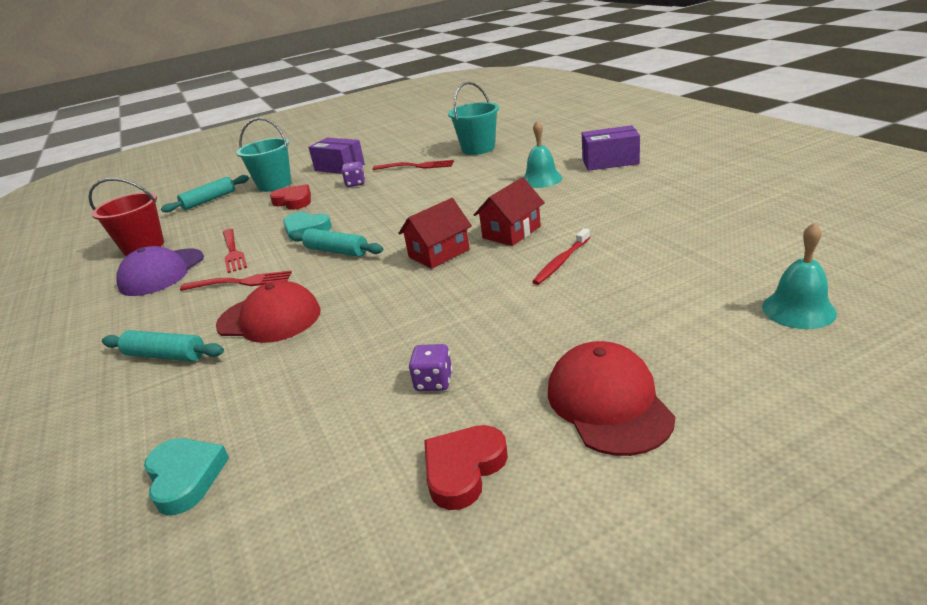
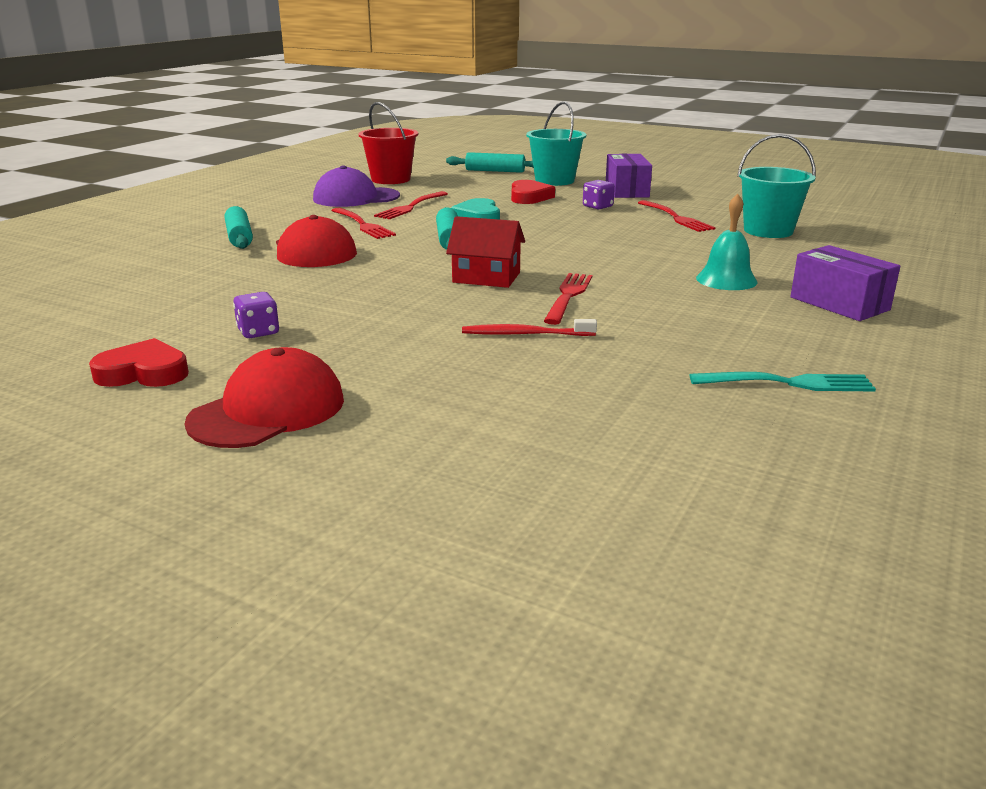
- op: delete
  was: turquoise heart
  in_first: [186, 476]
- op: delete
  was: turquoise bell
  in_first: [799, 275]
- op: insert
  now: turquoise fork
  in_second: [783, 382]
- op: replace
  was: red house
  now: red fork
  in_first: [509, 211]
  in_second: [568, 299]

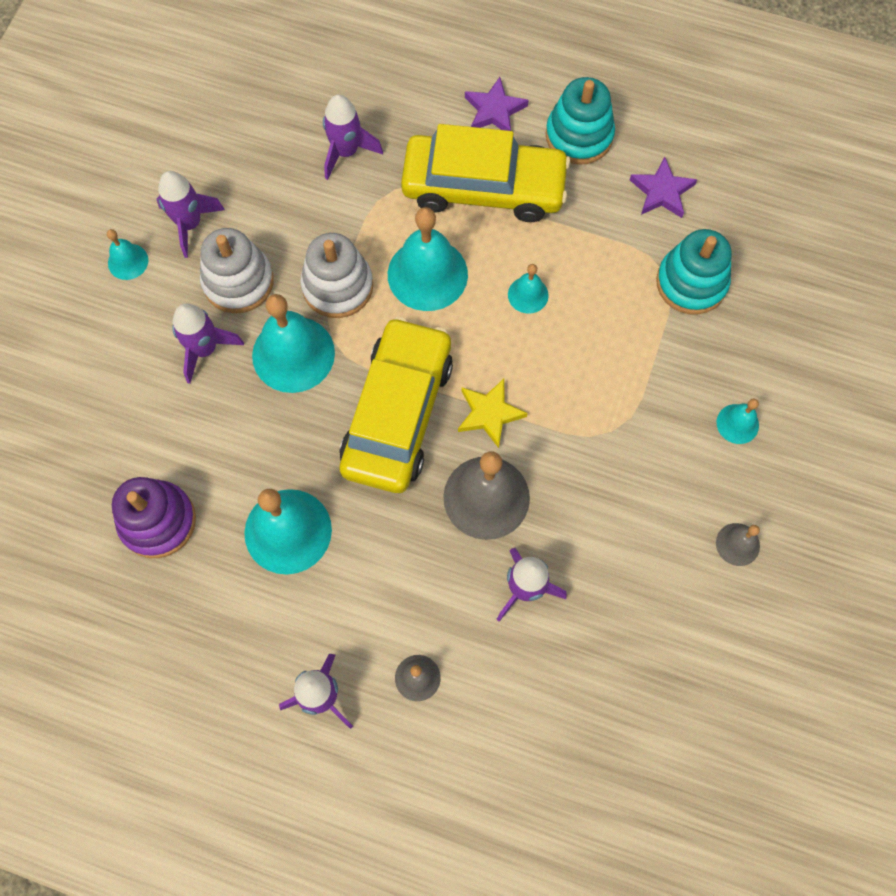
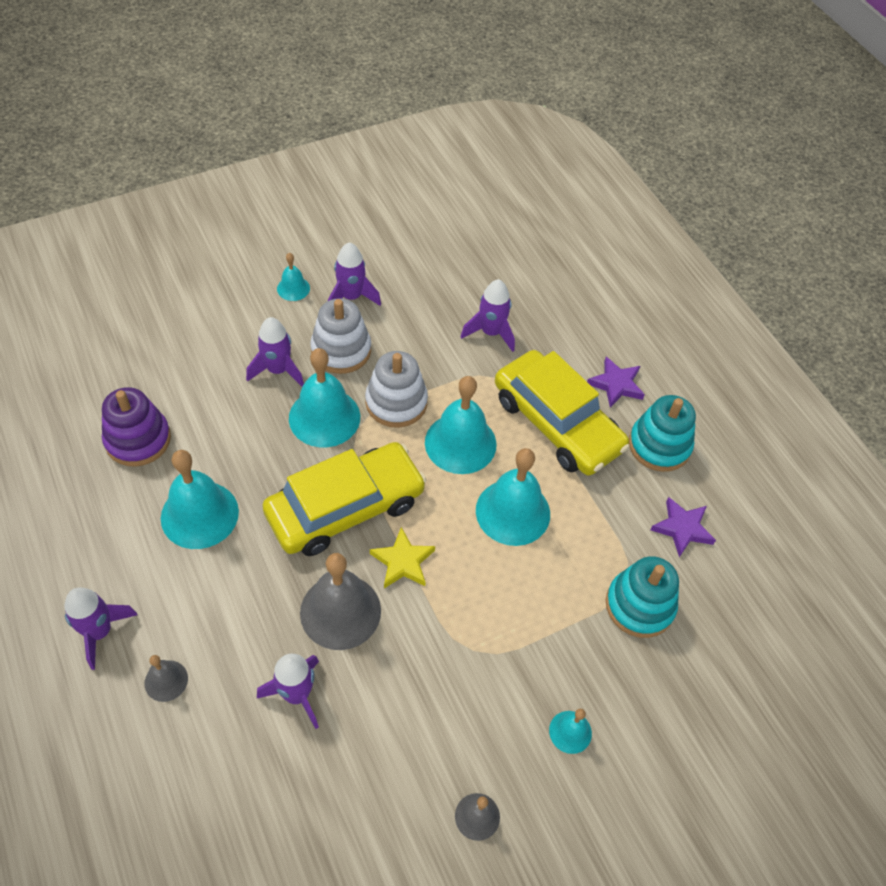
- op: resize
  was: turquoise bell
  in_first: [528, 289]
  in_second: [513, 497]
  ratio: 1.99

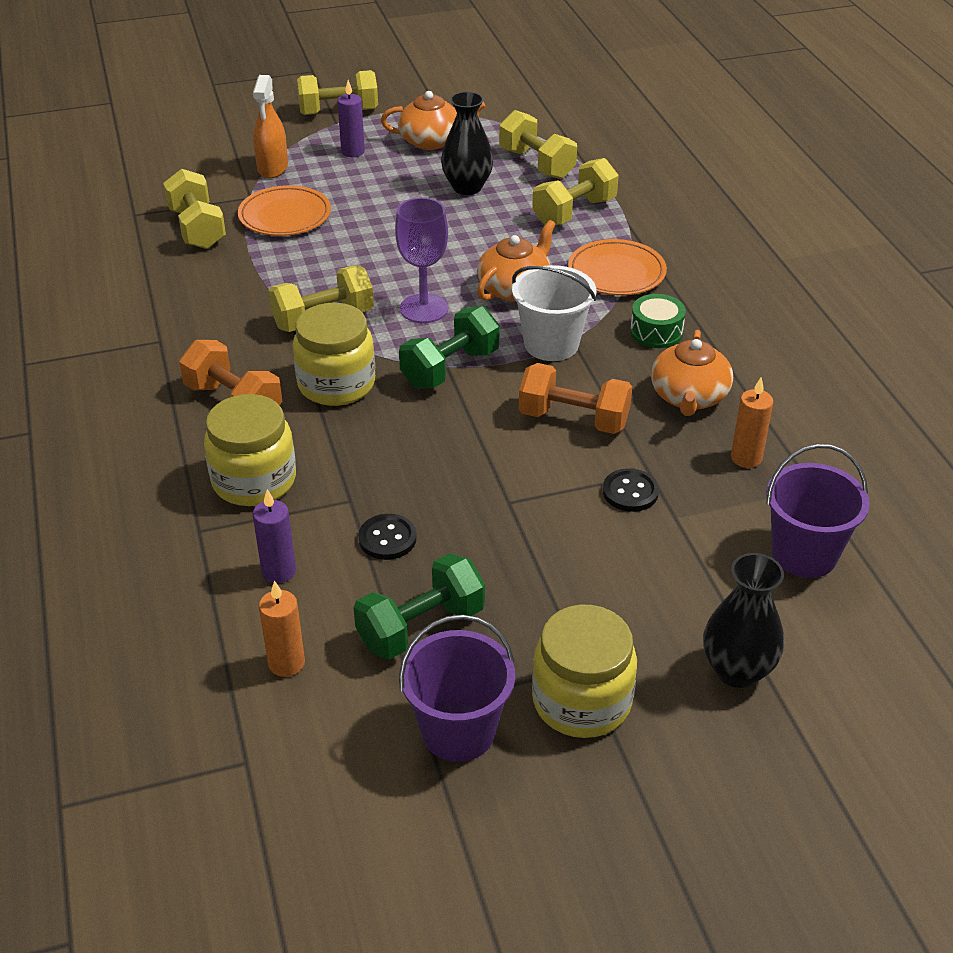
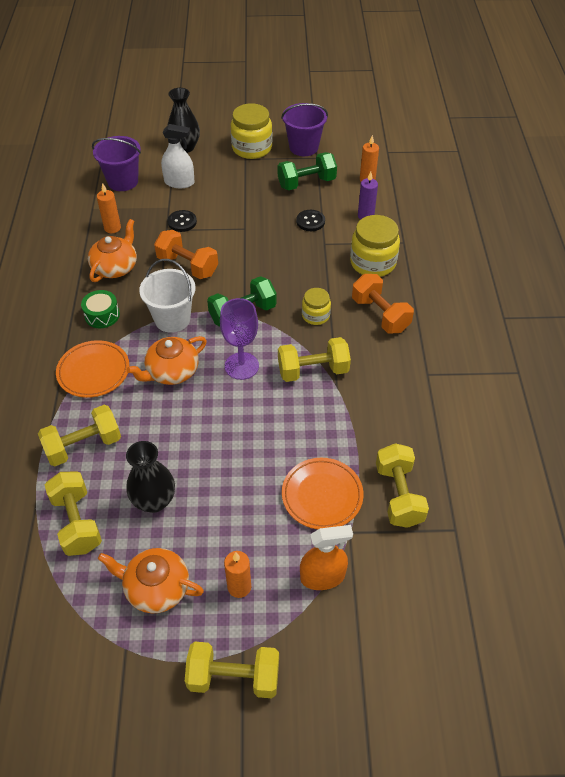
- op: insert
  now: white spray bottle
  in_second: [177, 156]
- op: recolor
  was: purple candle
  now: orange candle
  in_first: [351, 118]
  in_second: [237, 574]
- op: rotate
  was: orange spray bottle
  in_first: [270, 126]
  in_second: [326, 557]
  clockwise: 60
- op: resize
  was: yellow jar
  in_first: [334, 354]
  in_second: [316, 306]
  ratio: 0.58

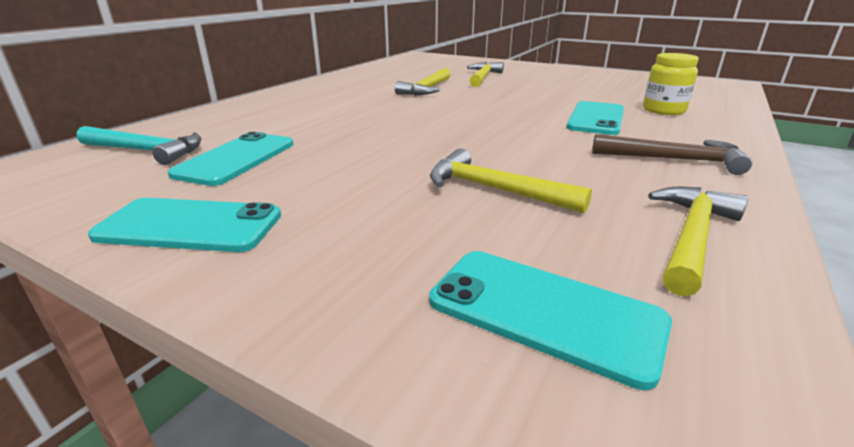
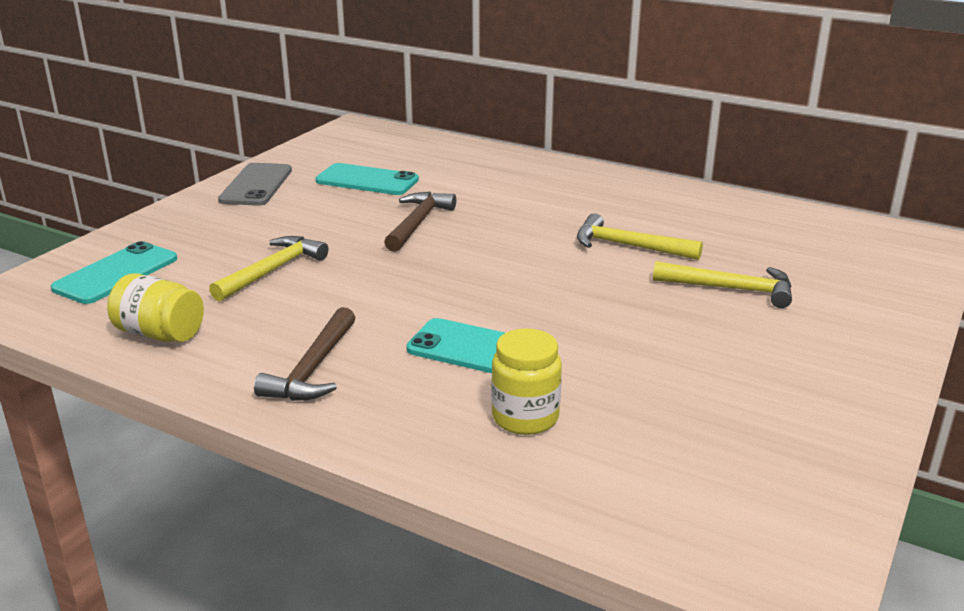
- op: delete
  was: turquoise hammer
  in_first: [139, 145]
- op: insert
  now: brown hammer
  in_second: [420, 222]
- op: replace
  was: yellow hammer
  now: yellow jar
  in_first: [698, 241]
  in_second: [155, 307]
- op: recolor
  was: turquoise phone
  now: grey phone
  in_first: [184, 225]
  in_second: [255, 184]

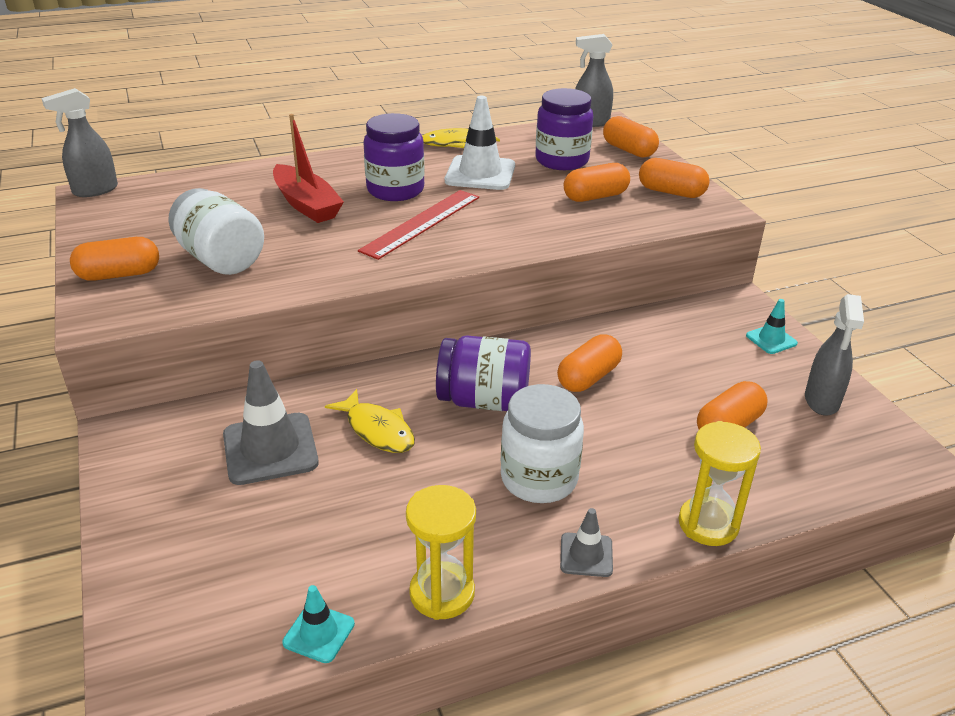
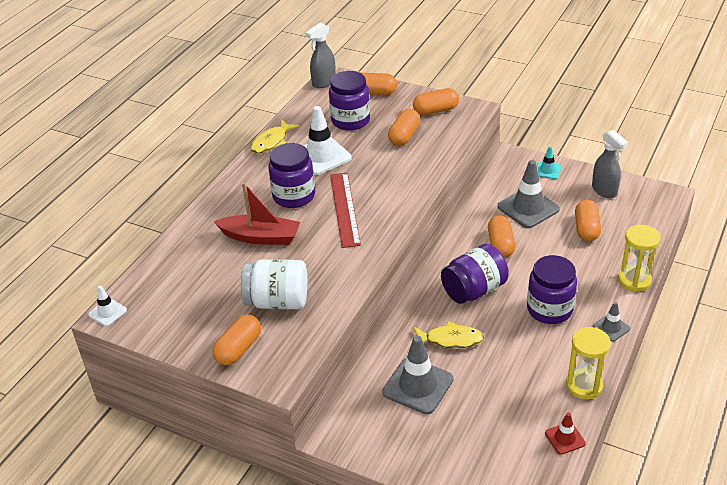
- op: insert
  now: grey traffic cone
  in_second: [529, 194]
- op: replace
  was: grey spray bottle
  now: white traffic cone
  in_first: [79, 142]
  in_second: [107, 305]
- op: recolor
  was: turquoise traffic cone
  now: red traffic cone
  in_first: [318, 624]
  in_second: [565, 433]
- op: recolor
  was: white jar
  now: purple jar
  in_first: [542, 443]
  in_second: [552, 289]

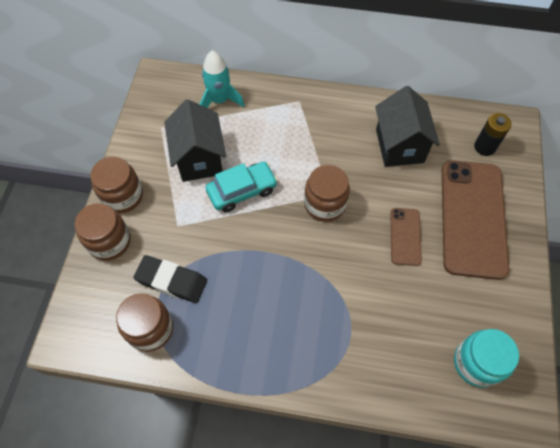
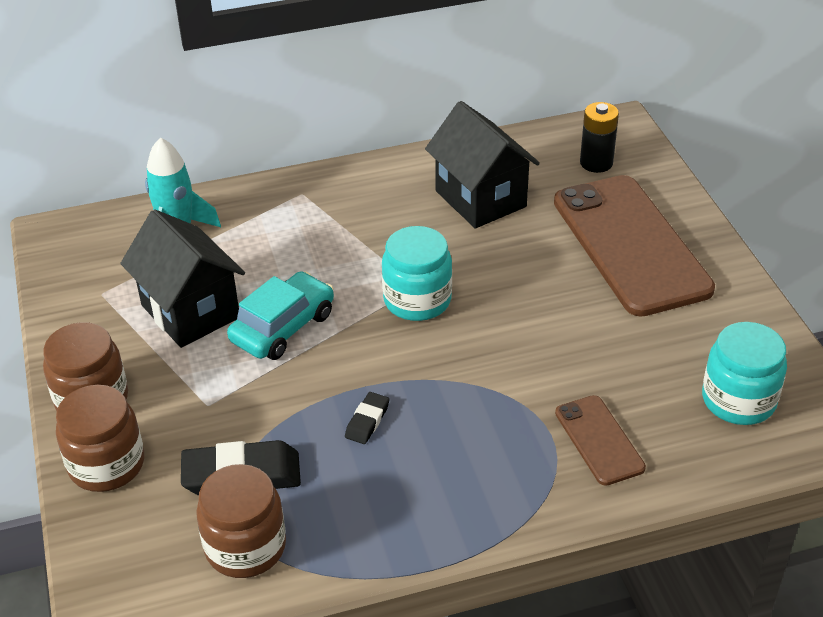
- op: insert
  now: black eraser
  in_second: [367, 418]
- op: move
  was: brown phone
  in_first: [406, 237]
  in_second: [600, 440]
- op: recolor
  was: brown jar
  now: turquoise jar
  in_first: [327, 193]
  in_second: [417, 273]

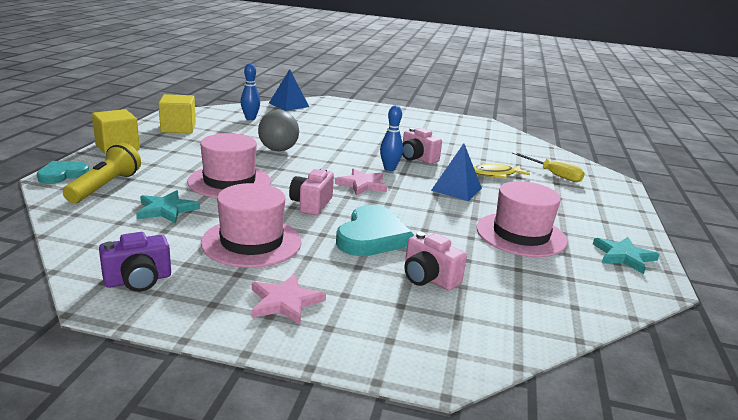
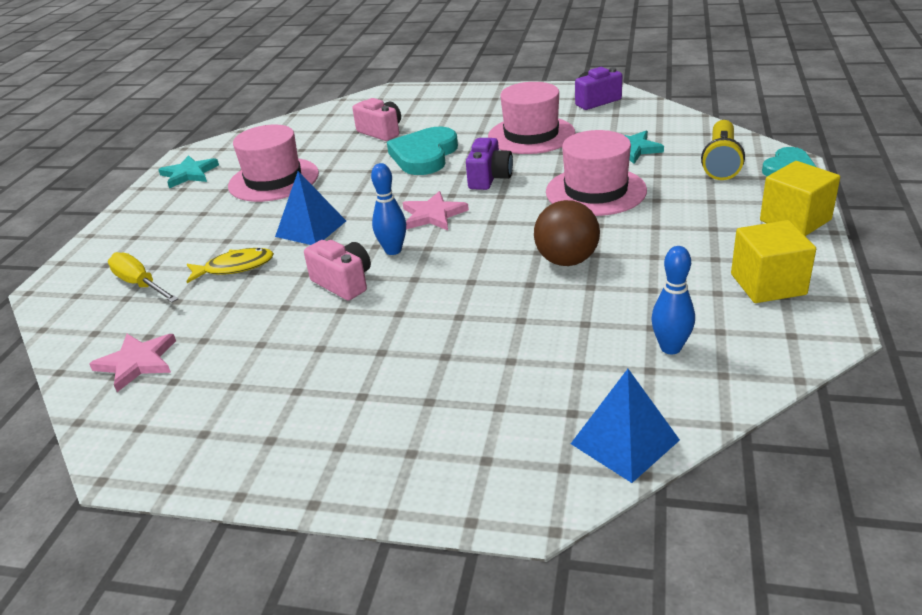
- op: move
  was: pink star
  in_first: [289, 299]
  in_second: [132, 363]
- op: recolor
  was: grey ball
  now: brown ball
  in_first: [278, 130]
  in_second: [567, 233]
- op: recolor
  was: pink camera
  now: purple camera
  in_first: [311, 191]
  in_second: [489, 164]

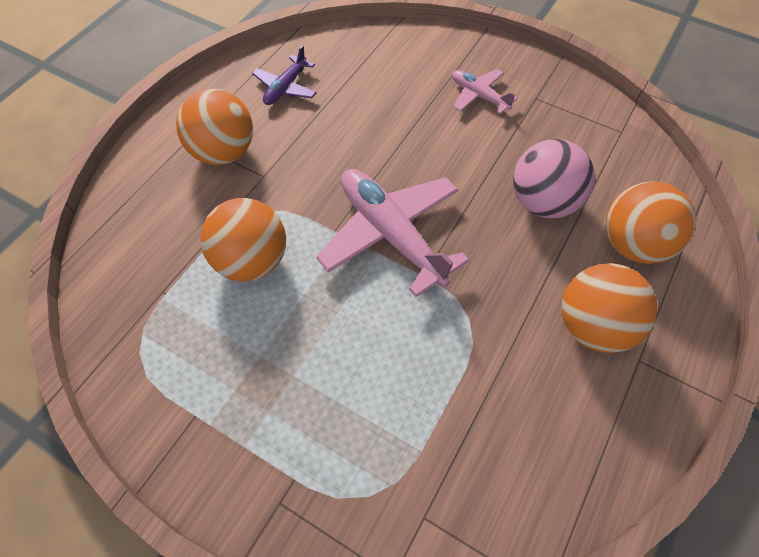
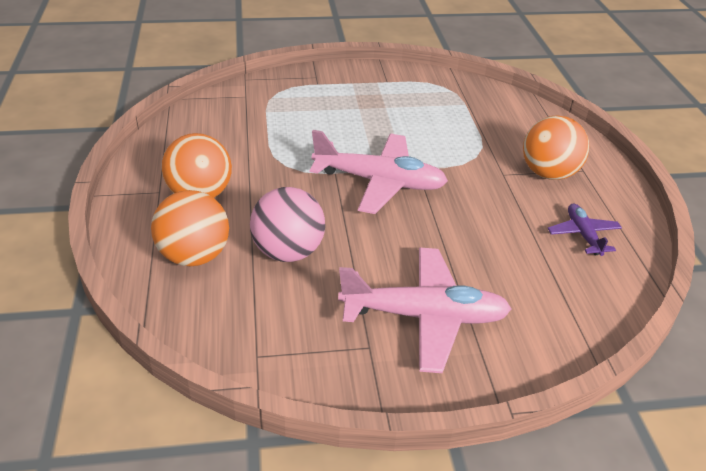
- op: delete
  was: orange ball
  in_first: [243, 240]
- op: resize
  was: pink plane
  in_first: [485, 91]
  in_second: [424, 310]
  ratio: 1.93

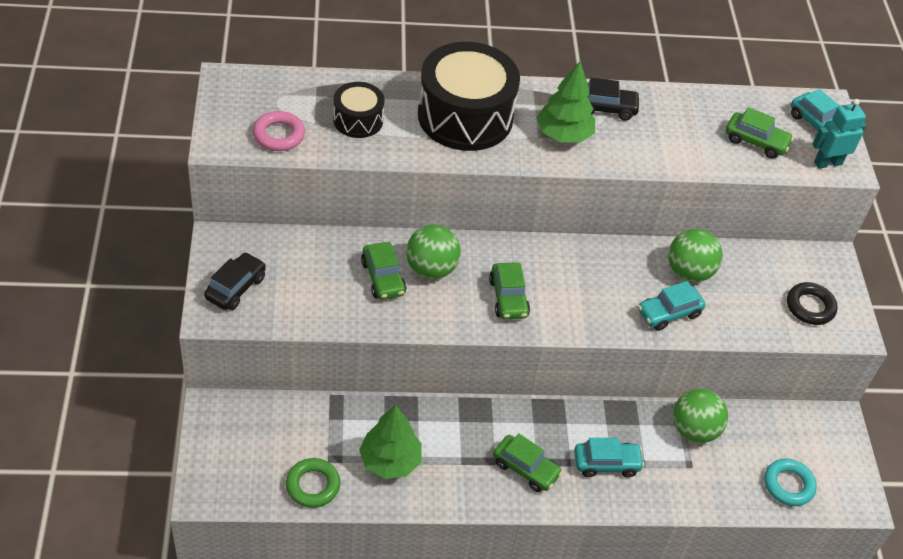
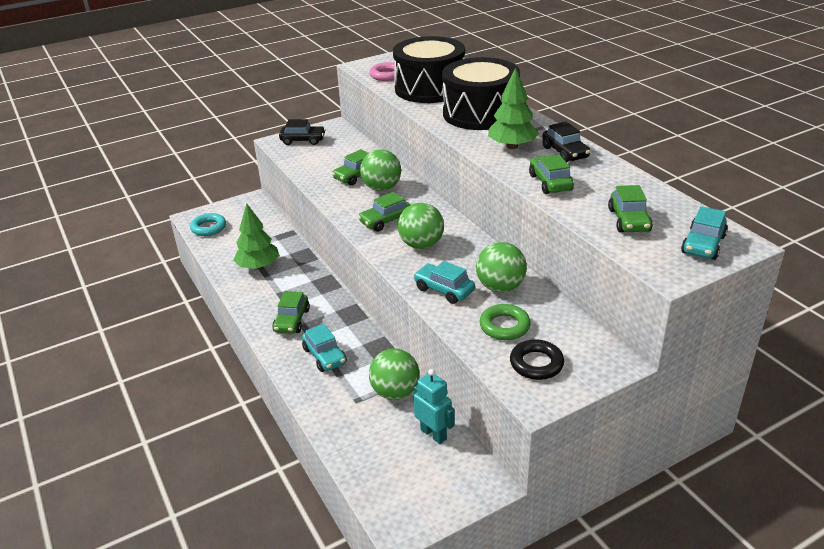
- op: insert
  now: green ball
  in_second: [421, 226]
- op: insert
  now: green car
  in_second: [551, 174]
- op: move
  was: green ring
  in_first: [313, 483]
  in_second: [505, 322]
- op: move
  was: turquoise ring
  in_first: [790, 482]
  in_second: [208, 224]
- op: move
  was: turquoise robot
  in_first: [840, 134]
  in_second: [434, 406]
- op: resize
  was: black drum
  in_first: [358, 110]
  in_second: [429, 69]
  ratio: 1.95

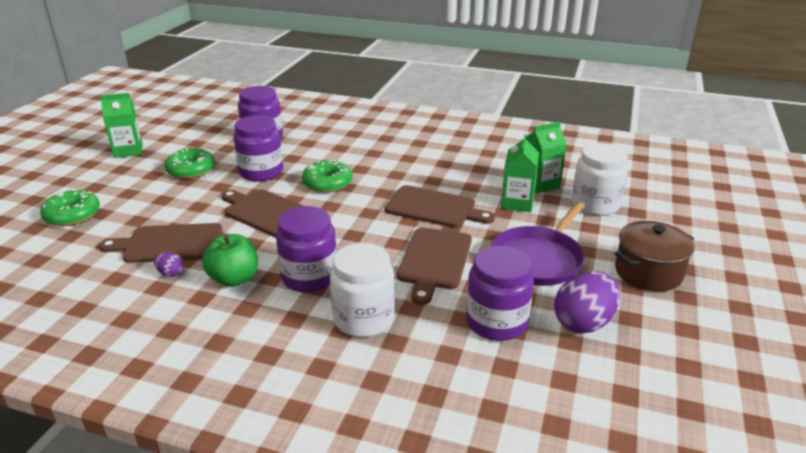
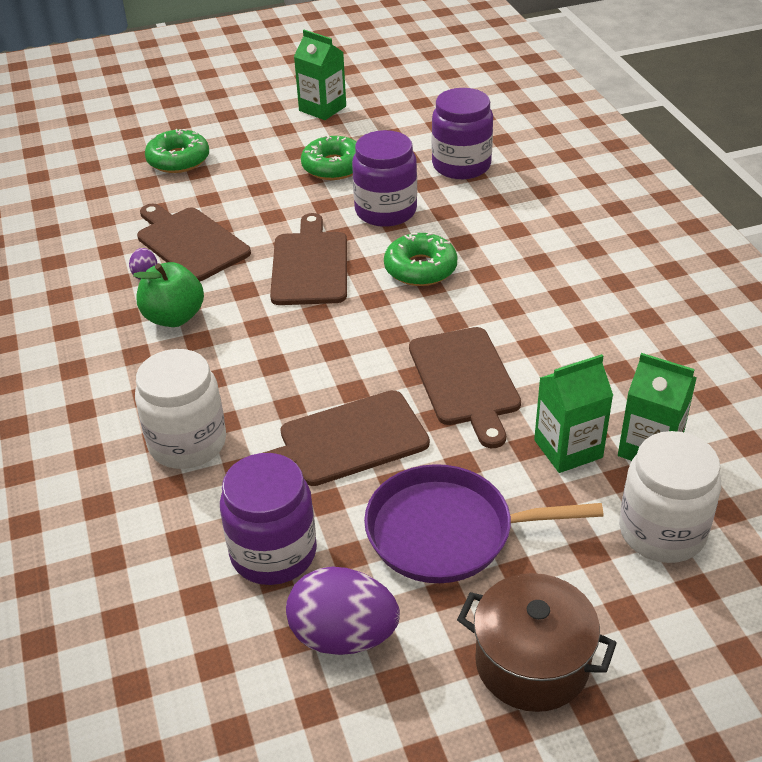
- op: delete
  was: purple jar
  in_first: [306, 249]

